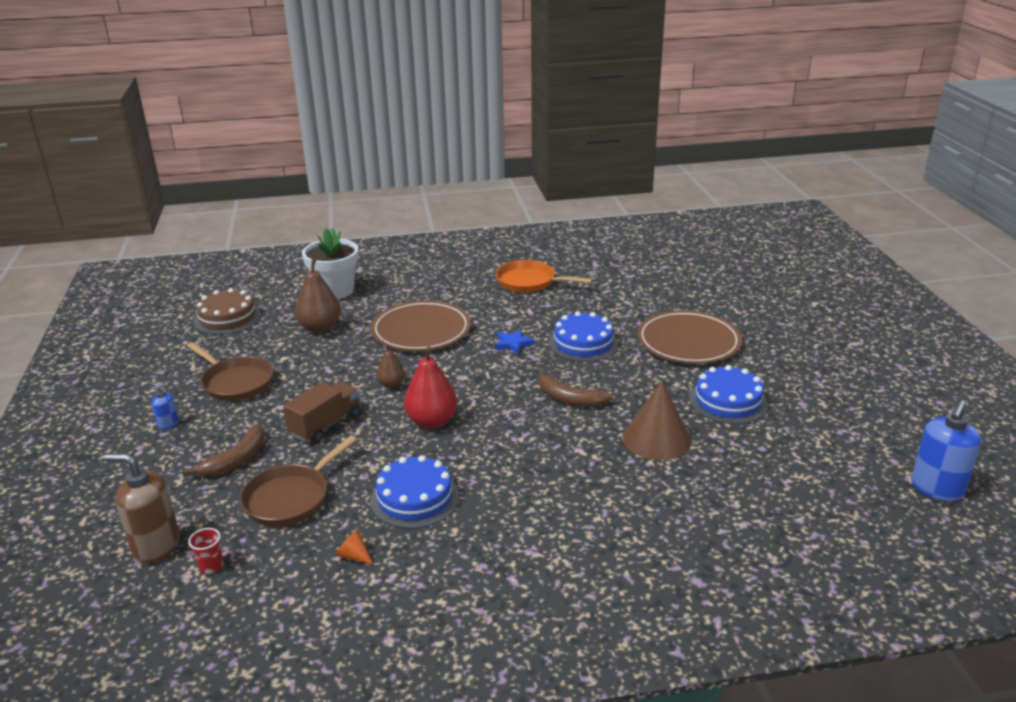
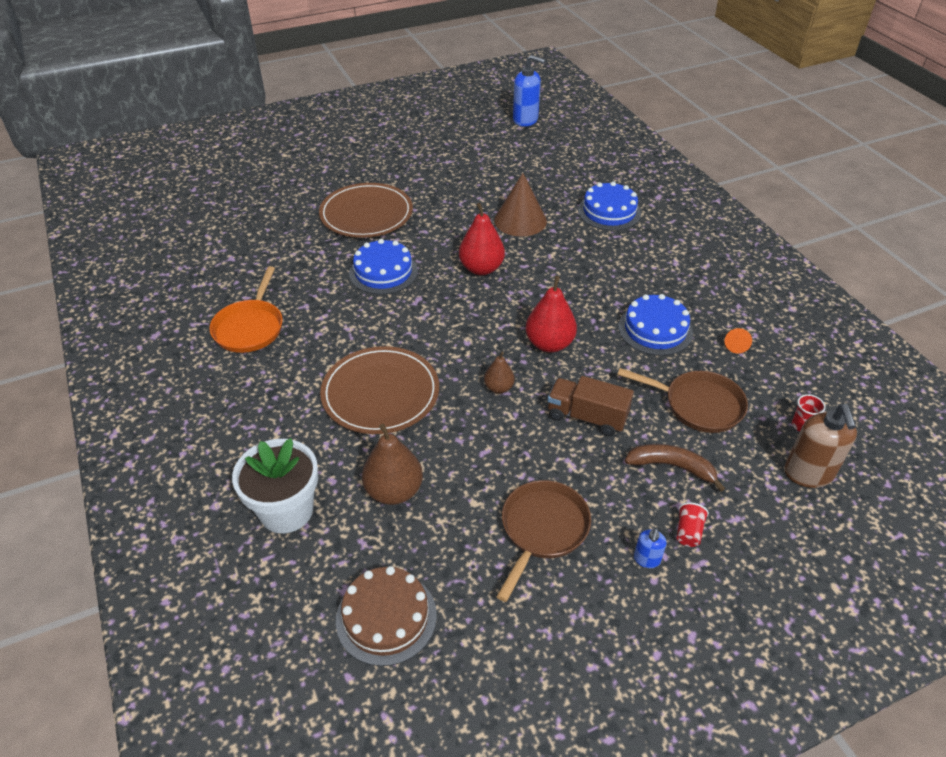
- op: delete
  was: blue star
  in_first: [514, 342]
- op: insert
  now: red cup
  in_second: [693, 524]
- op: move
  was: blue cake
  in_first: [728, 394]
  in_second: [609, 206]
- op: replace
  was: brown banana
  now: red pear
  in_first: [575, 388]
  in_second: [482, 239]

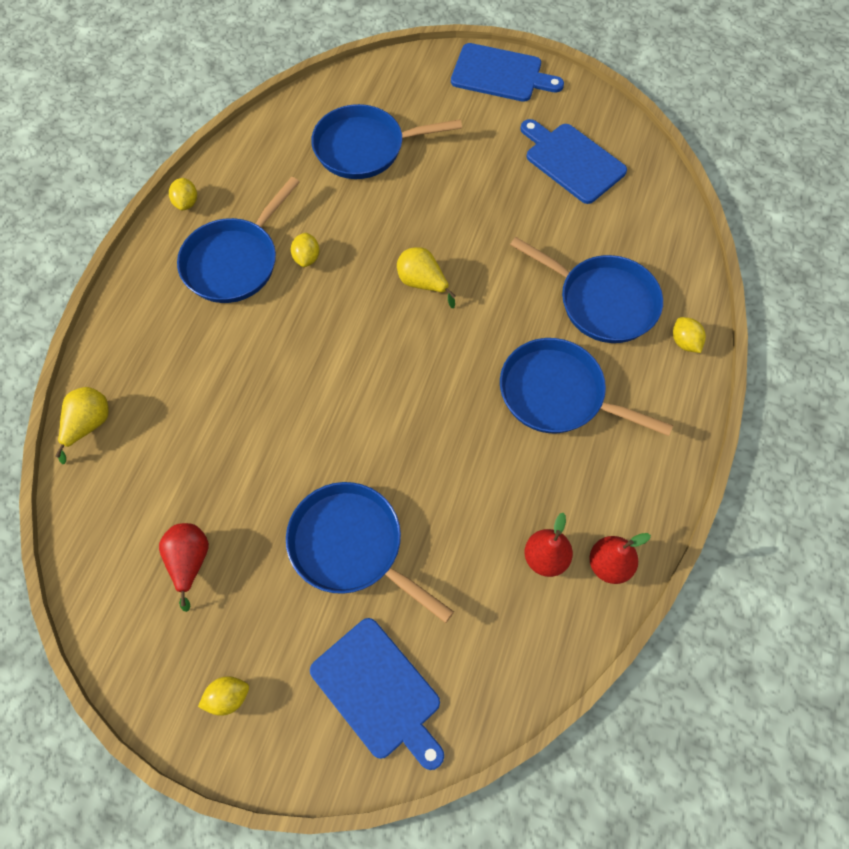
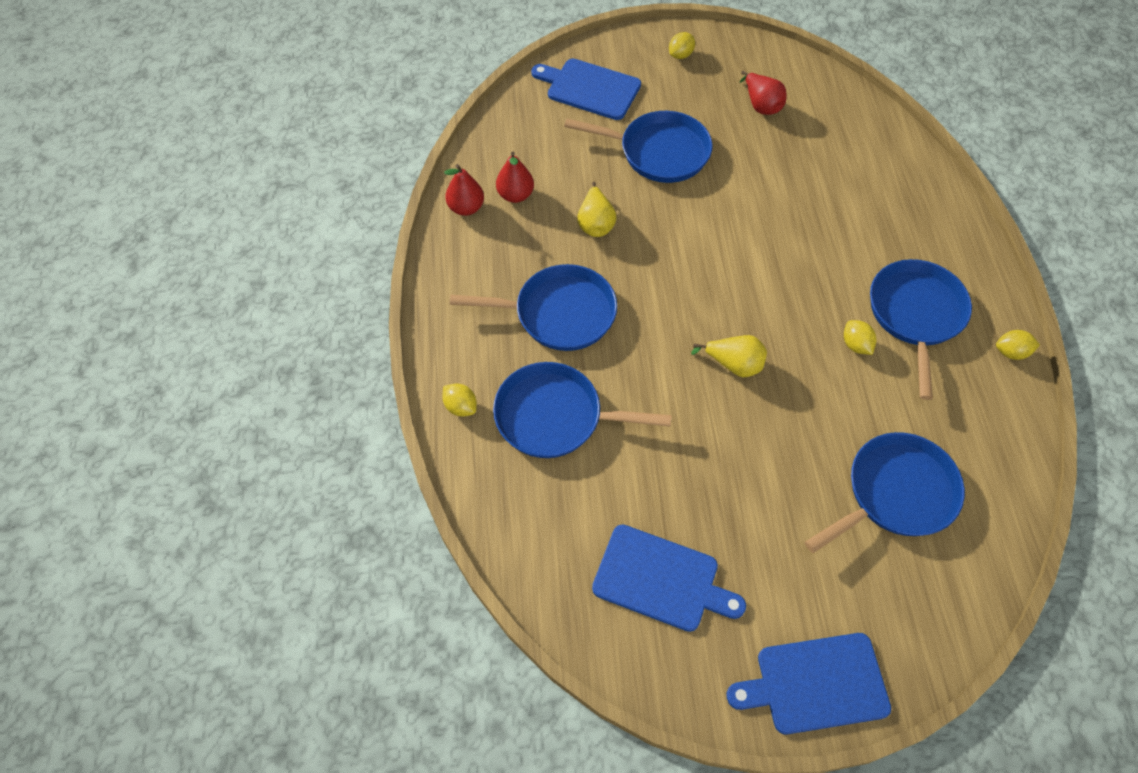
- op: move
  was: yellow pear
  in_first: [82, 425]
  in_second: [597, 209]
- op: rotate
  was: yellow lemon
  in_first: [183, 194]
  in_second: [1018, 345]
  clockwise: -60

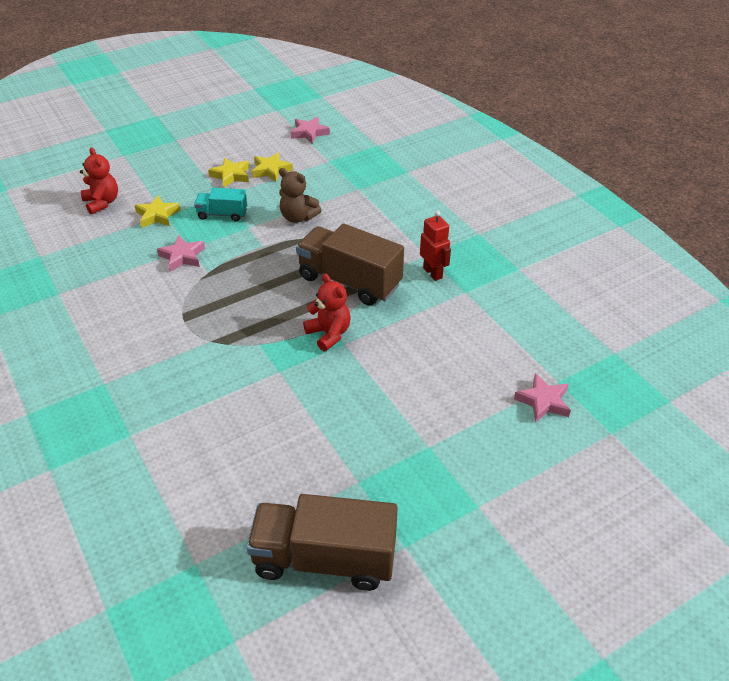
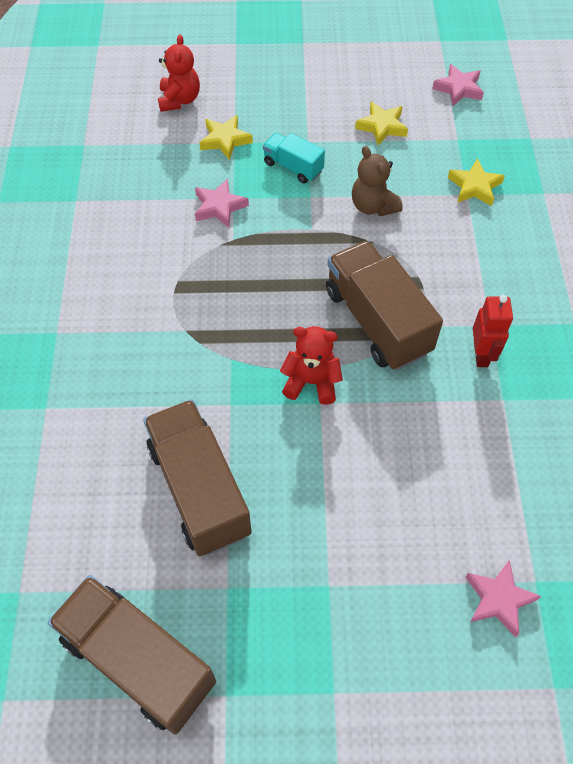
- op: insert
  now: brown truck
  in_second: [197, 477]
- op: move
  was: yellow star
  in_first: [229, 173]
  in_second: [476, 182]
- op: rotate
  was: red teddy bear
  in_first: [327, 312]
  in_second: [311, 365]
  clockwise: -75

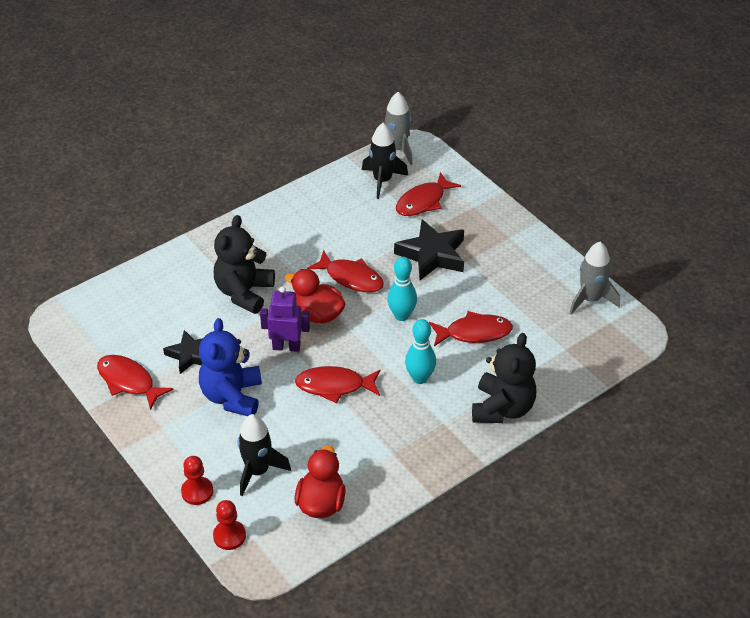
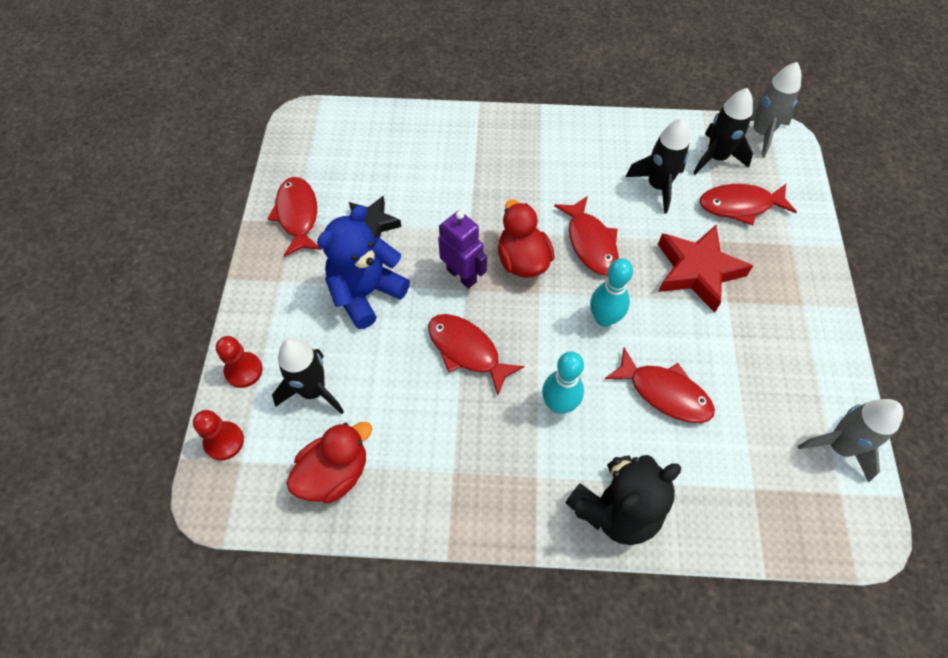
- op: delete
  was: black teddy bear
  in_first: [244, 264]
- op: insert
  now: black rocket
  in_second: [658, 166]
- op: recolor
  was: black star
  now: red star
  in_first: [429, 249]
  in_second: [705, 268]

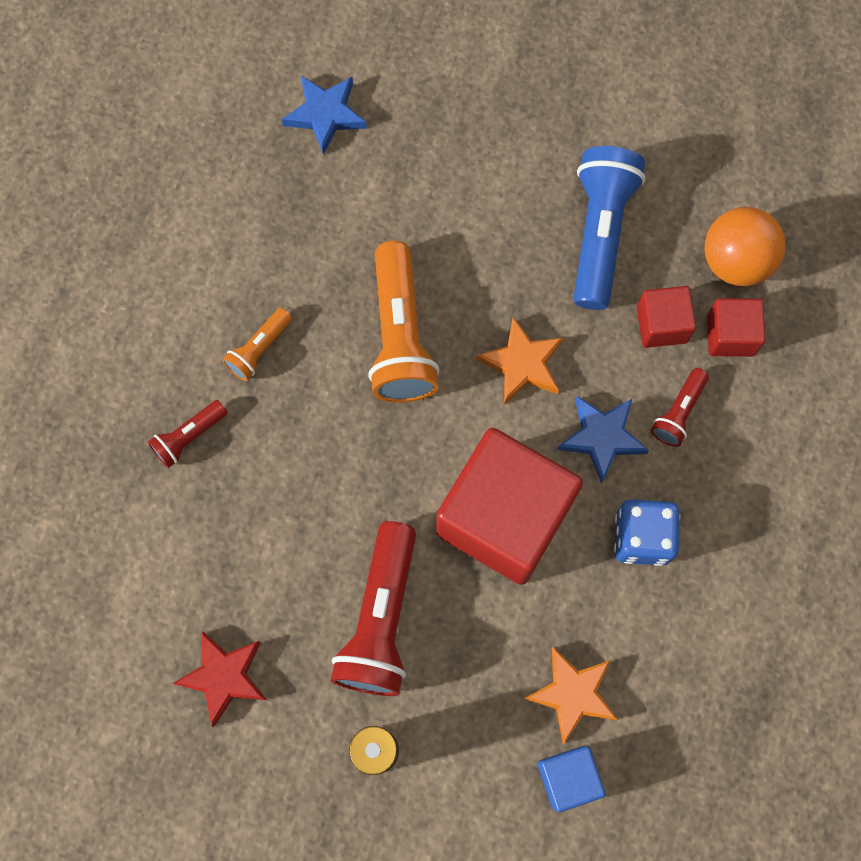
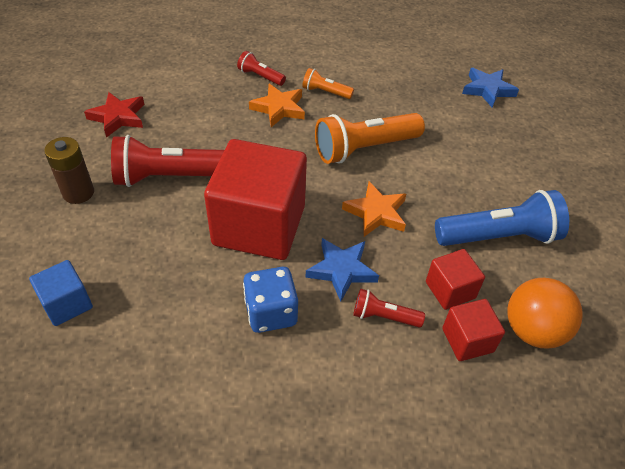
- op: move
  was: orange star
  in_first: [571, 695]
  in_second: [277, 105]

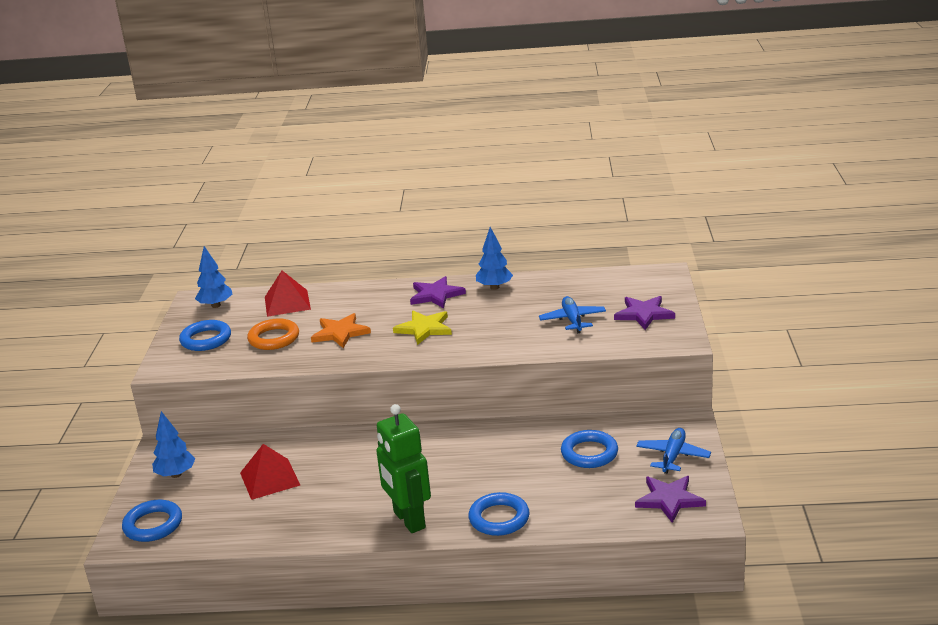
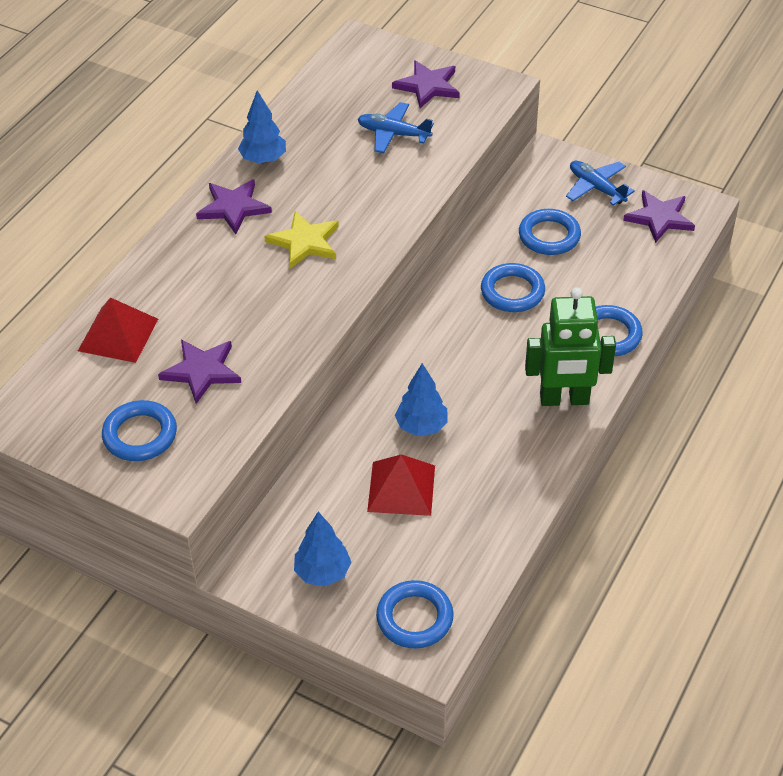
- op: delete
  was: orange star
  in_first: [341, 330]
- op: insert
  now: blue ring
  in_second: [513, 287]
- op: move
  was: blue tree
  in_first: [213, 277]
  in_second: [421, 399]
- op: replace
  was: orange ring
  now: purple star
  in_first: [273, 334]
  in_second: [199, 371]

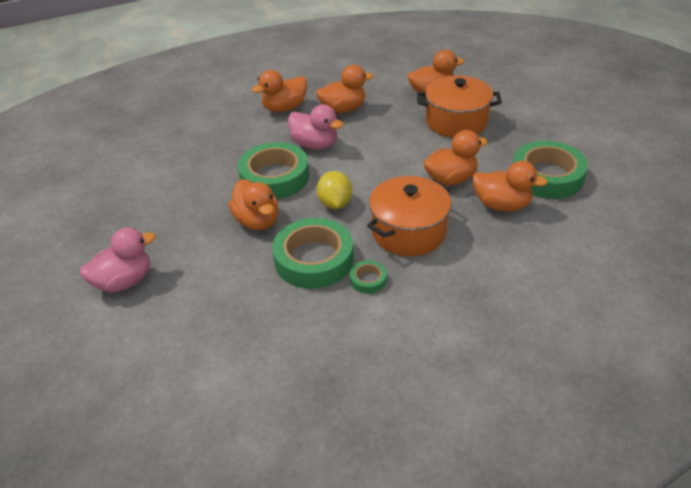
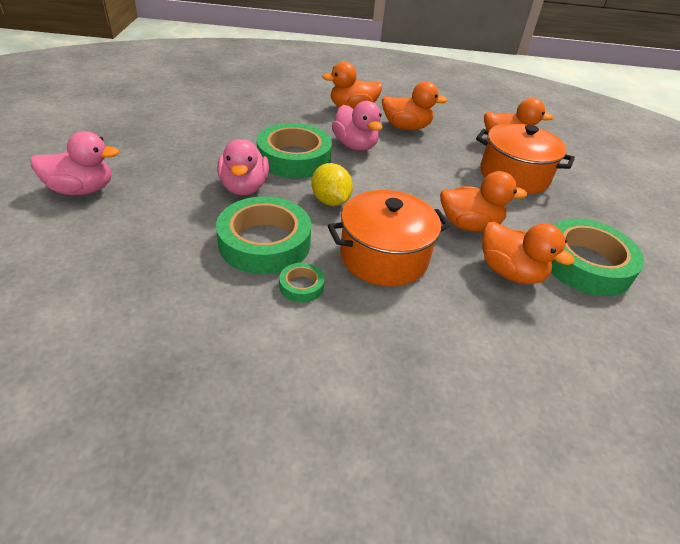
- op: recolor
  was: orange duck
  now: pink duck
  in_first: [253, 204]
  in_second: [243, 167]
- op: rotate
  was: yellow lemon
  in_first: [334, 190]
  in_second: [332, 184]
  clockwise: -45

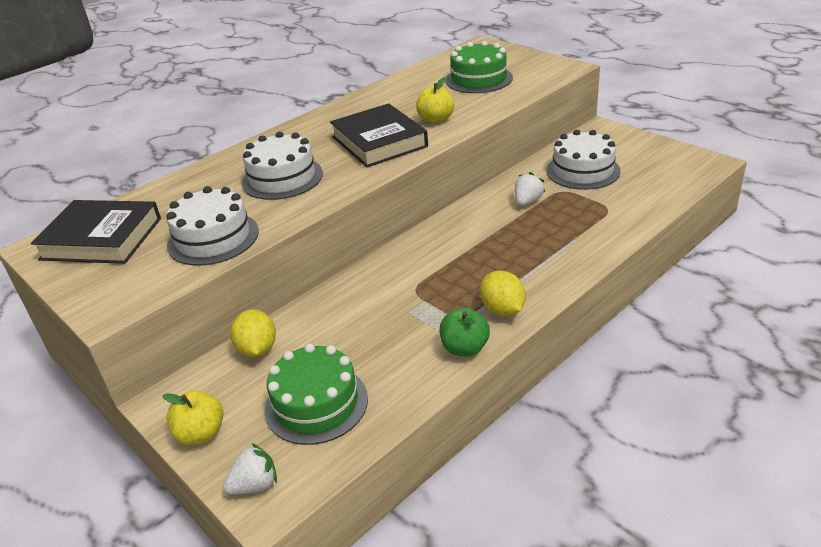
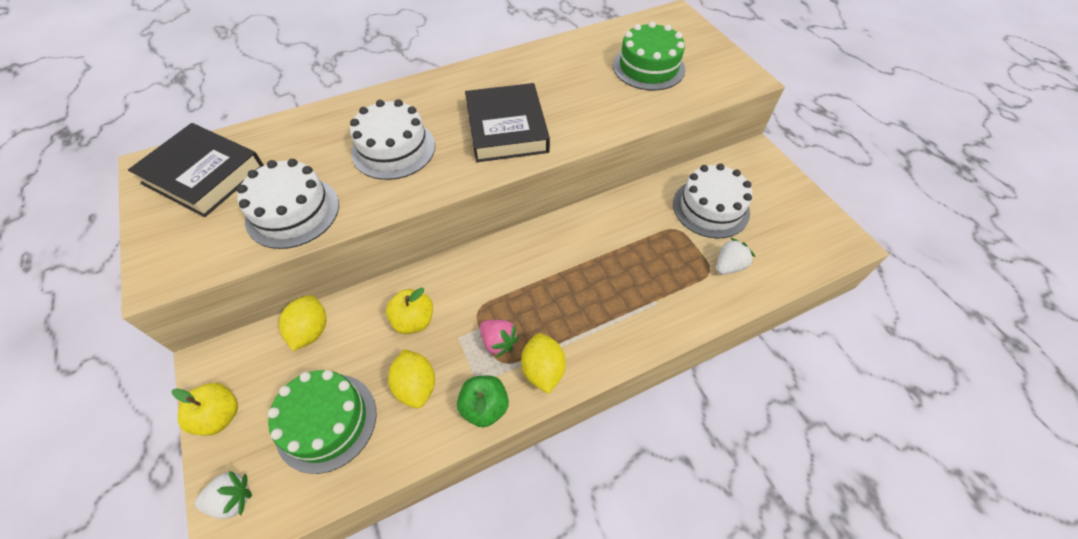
- op: insert
  now: yellow lemon
  in_second: [411, 378]
- op: insert
  now: pink strawberry
  in_second: [500, 339]
- op: move
  was: yellow apple
  in_first: [435, 101]
  in_second: [409, 311]
- op: move
  was: white strawberry
  in_first: [530, 189]
  in_second: [735, 256]

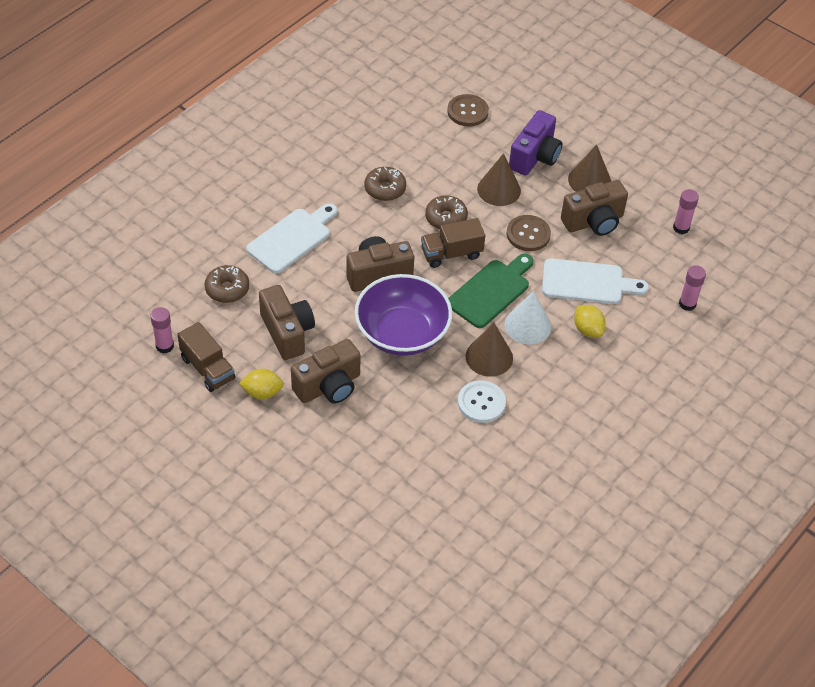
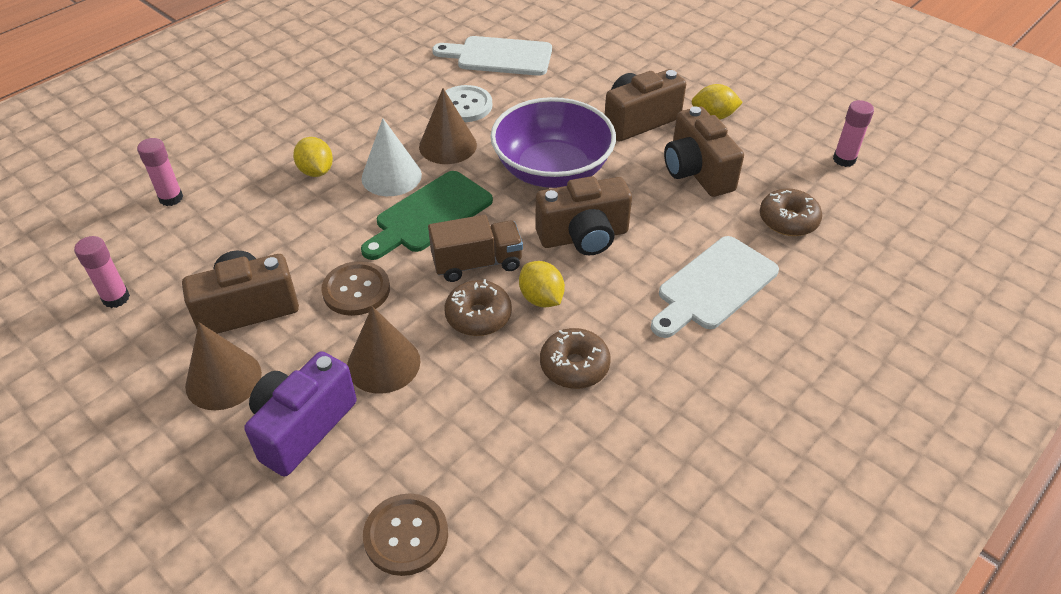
- op: delete
  was: brown truck
  in_first: [206, 357]
- op: insert
  now: yellow lemon
  in_second: [542, 284]
- op: move
  was: white cutting board
  in_first: [595, 281]
  in_second: [492, 56]

